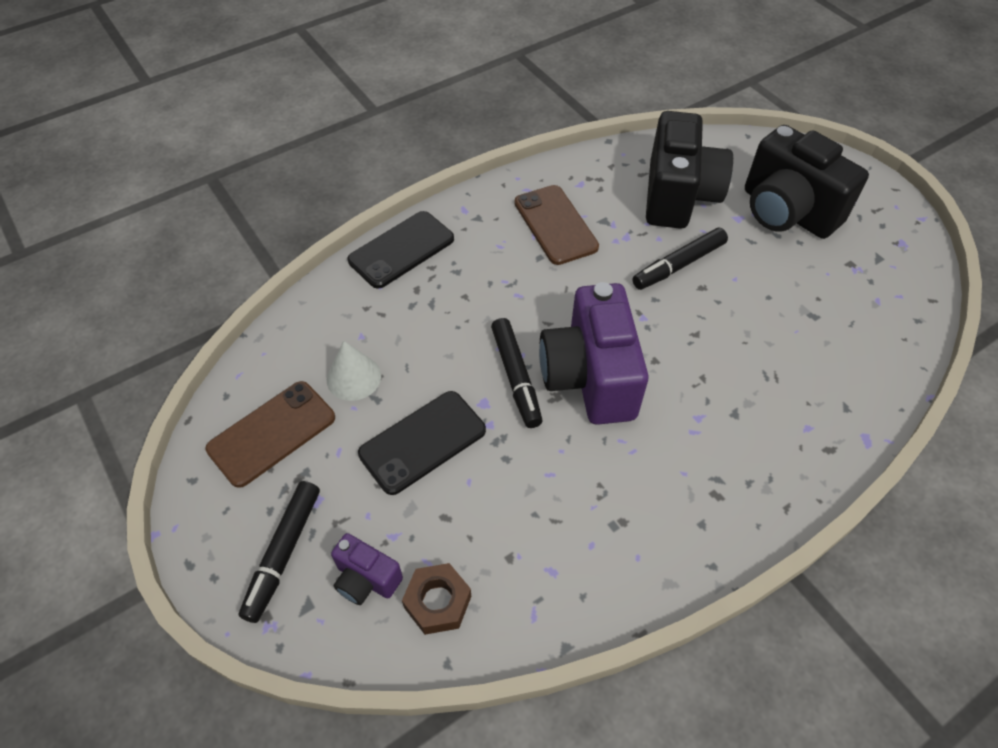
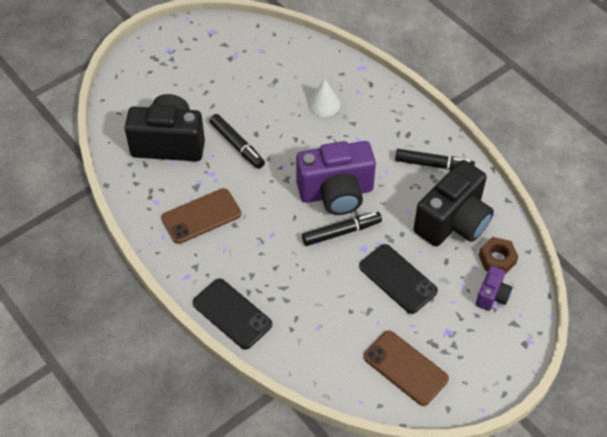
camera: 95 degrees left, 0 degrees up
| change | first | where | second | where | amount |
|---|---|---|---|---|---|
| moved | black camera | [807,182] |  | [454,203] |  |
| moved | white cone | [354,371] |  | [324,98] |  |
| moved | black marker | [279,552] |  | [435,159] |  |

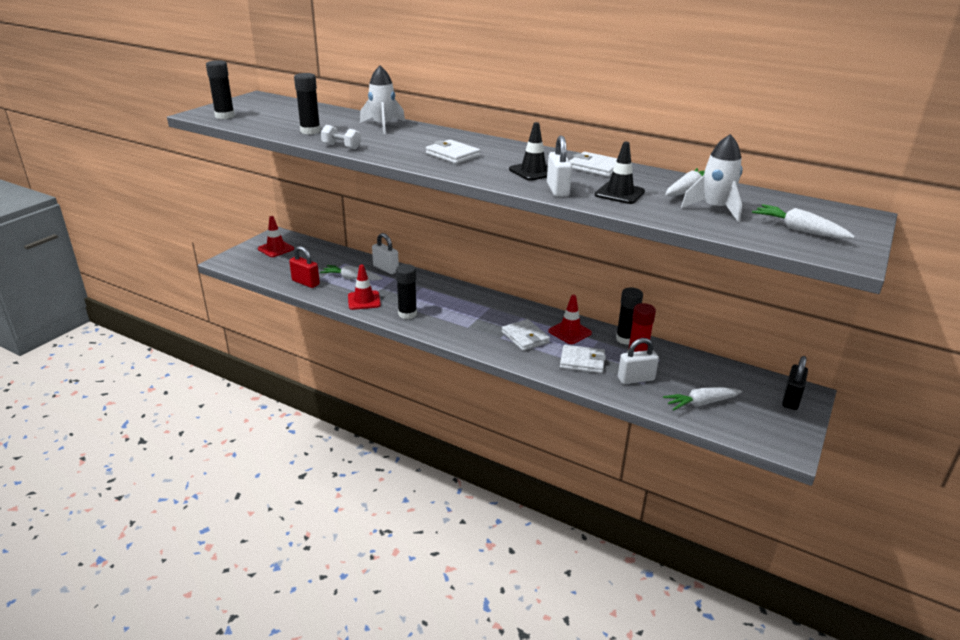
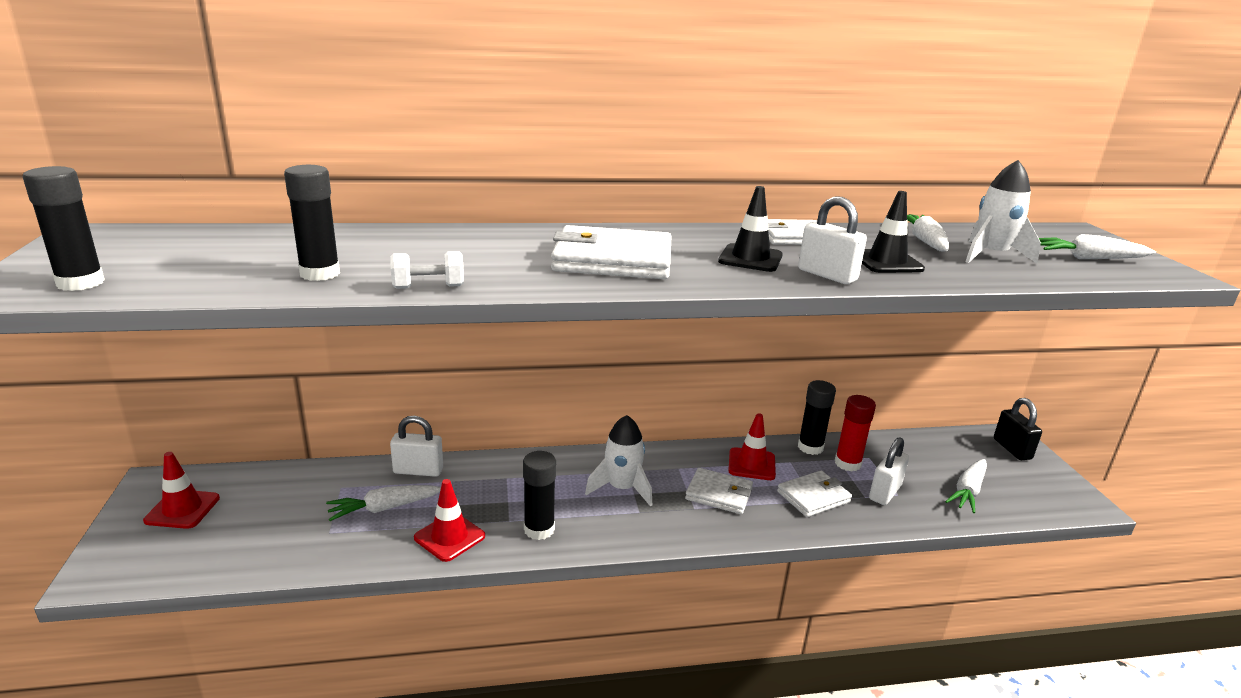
camera: 40 degrees left, 5 degrees down
| change | first | where | second | where | amount |
|---|---|---|---|---|---|
| moved | white rocket | [382,100] |  | [618,460] |  |
| resized | white wallet | [453,152] |  | [611,252] | x1.59 |
| removed | red padlock | [304,267] |  |  |  |

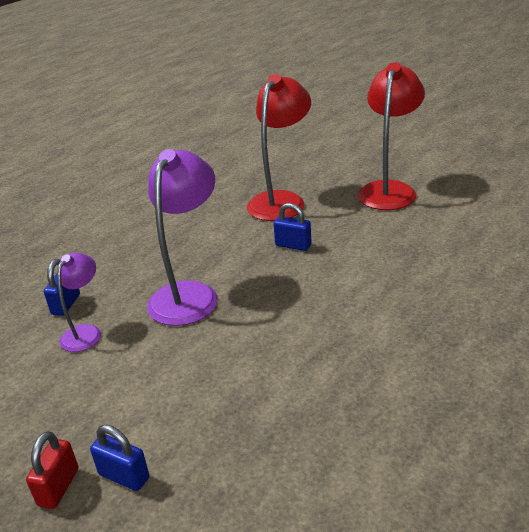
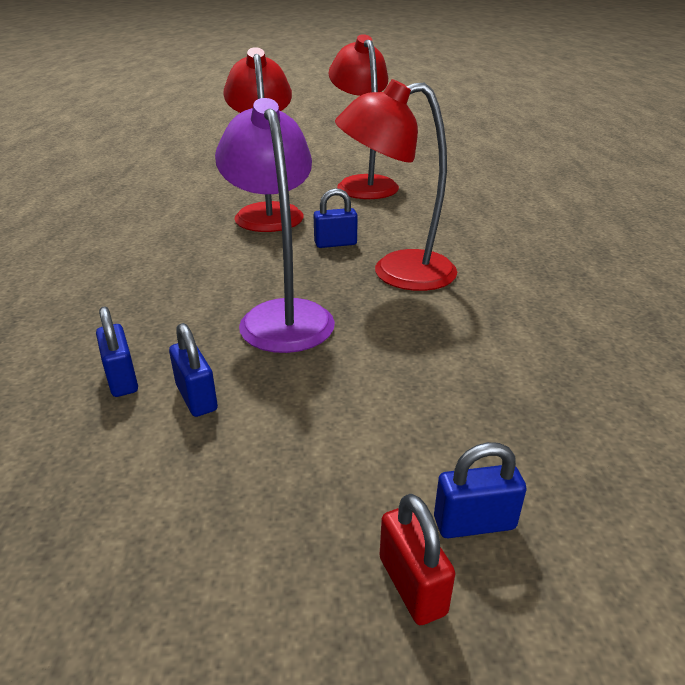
camera: 40 degrees left, 0 degrees up
| change | first | where | second | where | amount |
|---|---|---|---|---|---|
| replaced | purple lamp | [79,302] | blue padlock | [193,370] |  |
| added |  |  | red lamp | [396,185] |  |

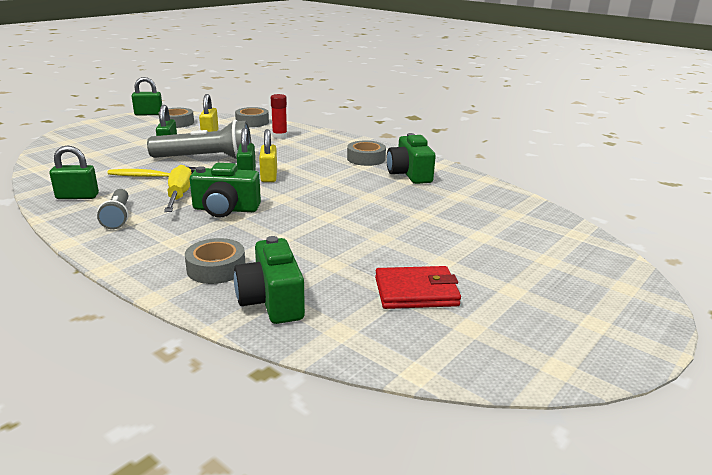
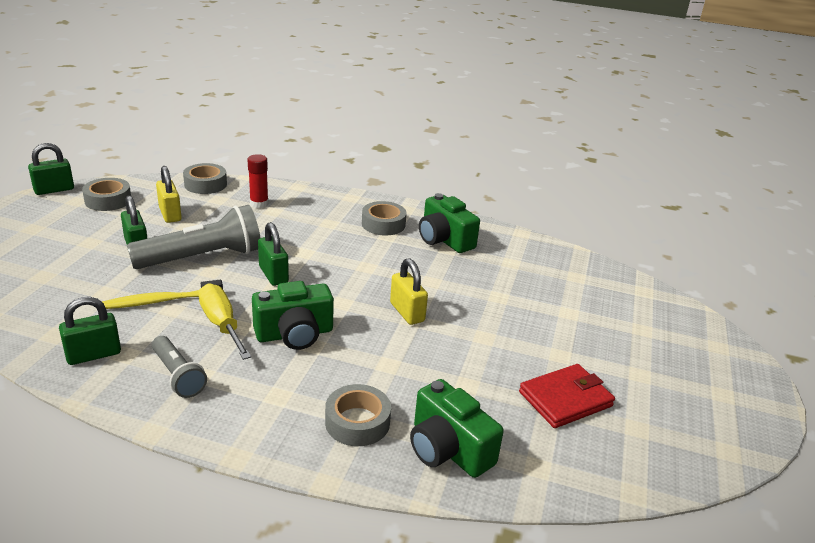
camera: 25 degrees left, 5 degrees up
| change | first | where | second | where | amount |
|---|---|---|---|---|---|
| moved | yellow padlock | [268,155] |  | [409,291] |  |

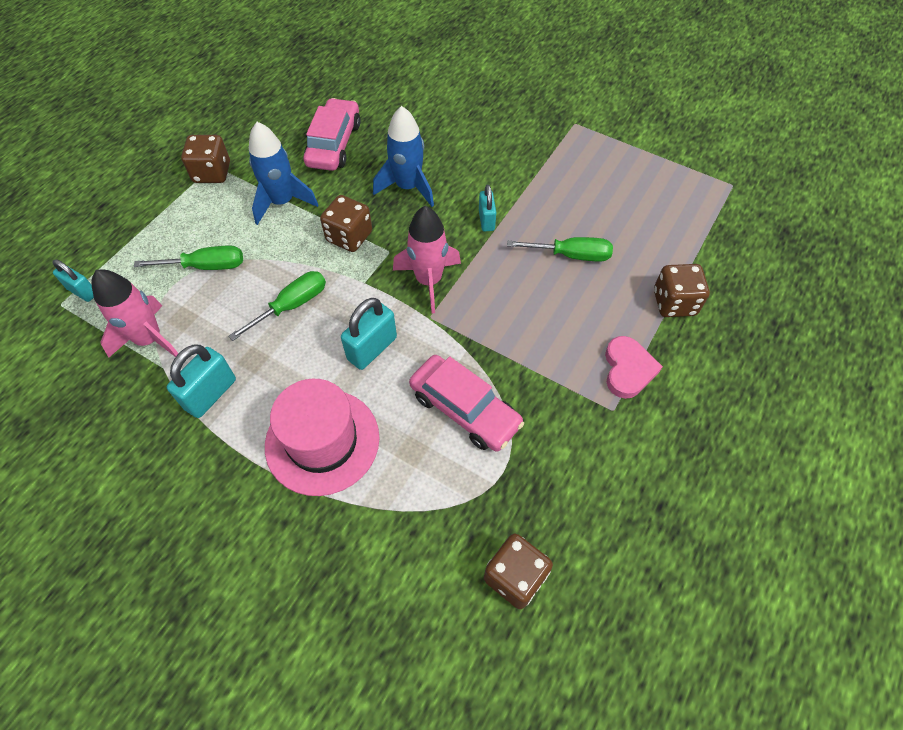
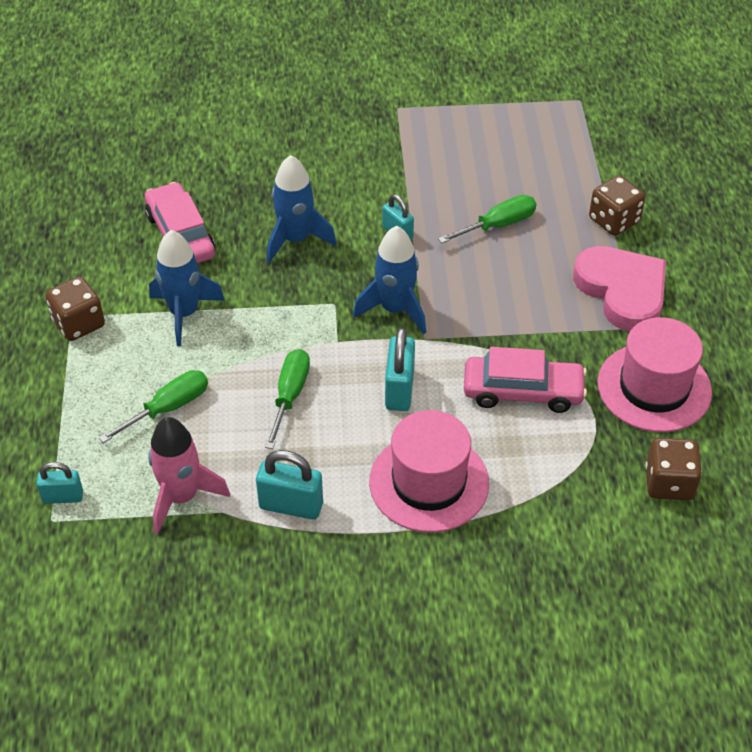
camera: 35 degrees left, 10 degrees down
| change | first | where | second | where | amount |
|---|---|---|---|---|---|
| removed | brown dice | [346,223] |  |  |  |
| recoloured | pink rocket | [427,259] | blue rocket | [389,280] |  |
| resized | pink heart | [634,367] |  | [619,288] | x1.64 |
| turned | turquoise padlock | [201,381] |  | [289,485] | 75 degrees counterclockwise |
| added |  |  | pink hat | [654,374] |  |

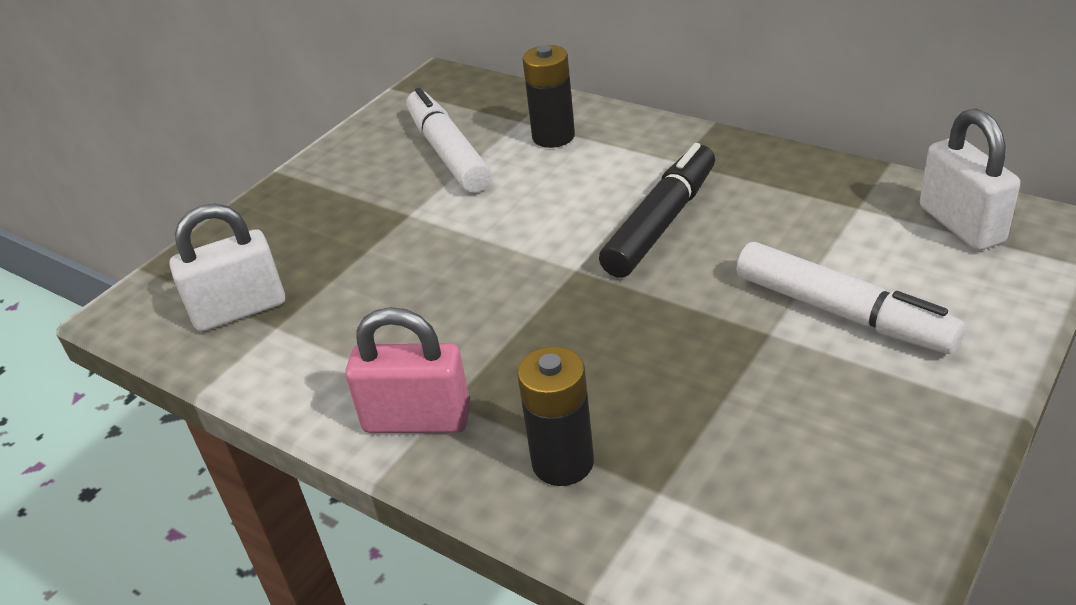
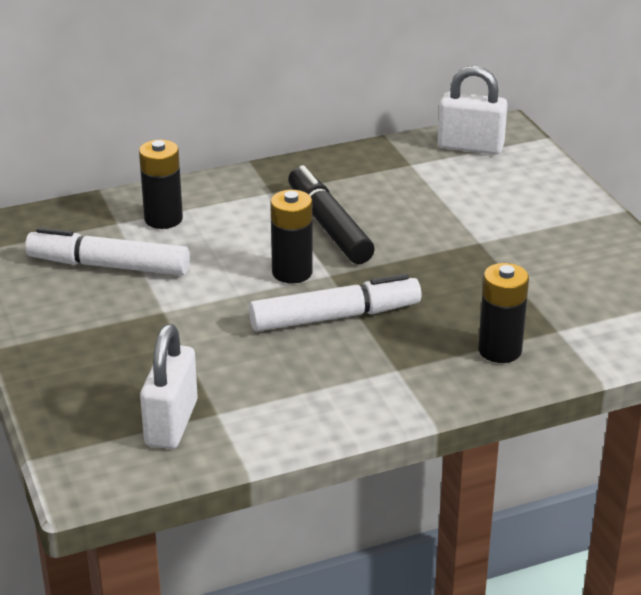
camera: 60 degrees left, 5 degrees down
| change | first | where | second | where | amount |
|---|---|---|---|---|---|
| moved | white marker | [850,298] |  | [335,302] |  |
| removed | pink padlock | [408,370] |  |  |  |
| added |  |  | black battery | [291,237] |  |

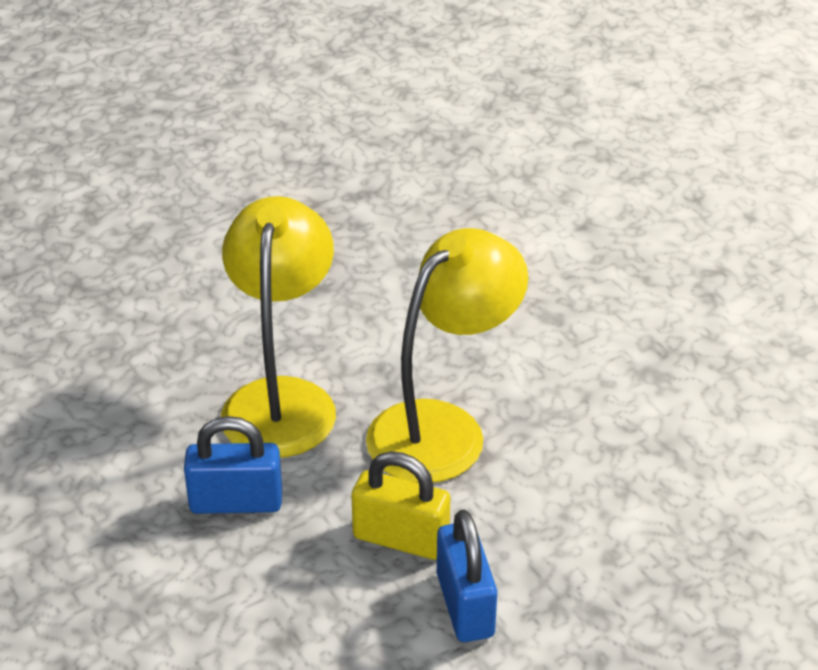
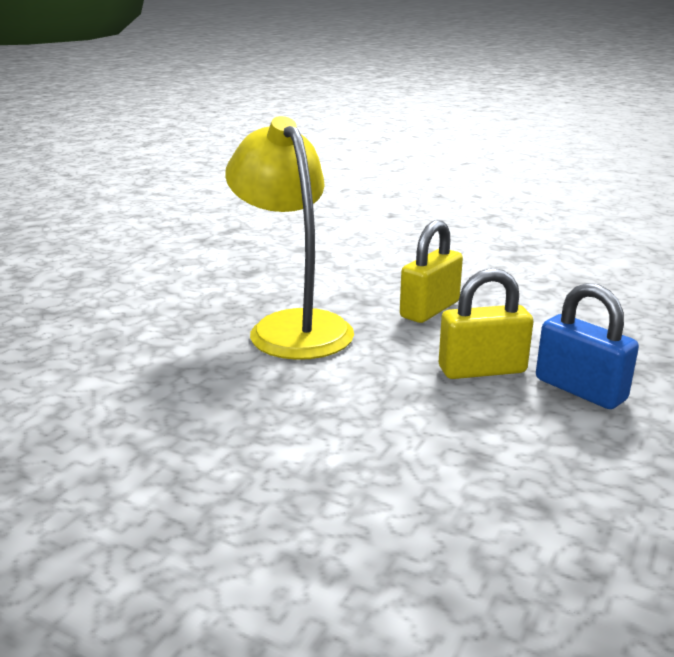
camera: 30 degrees left, 15 degrees down
| change | first | where | second | where | amount |
|---|---|---|---|---|---|
| replaced | yellow lamp | [447,355] | yellow padlock | [431,271] |  |
| removed | blue padlock | [233,465] |  |  |  |

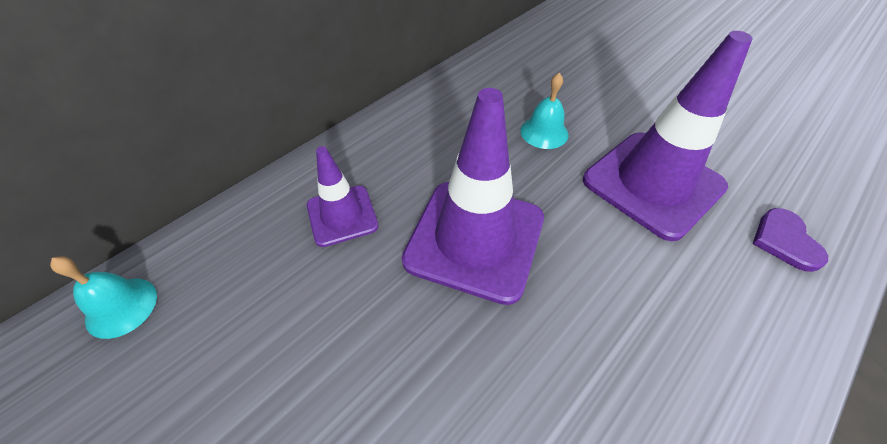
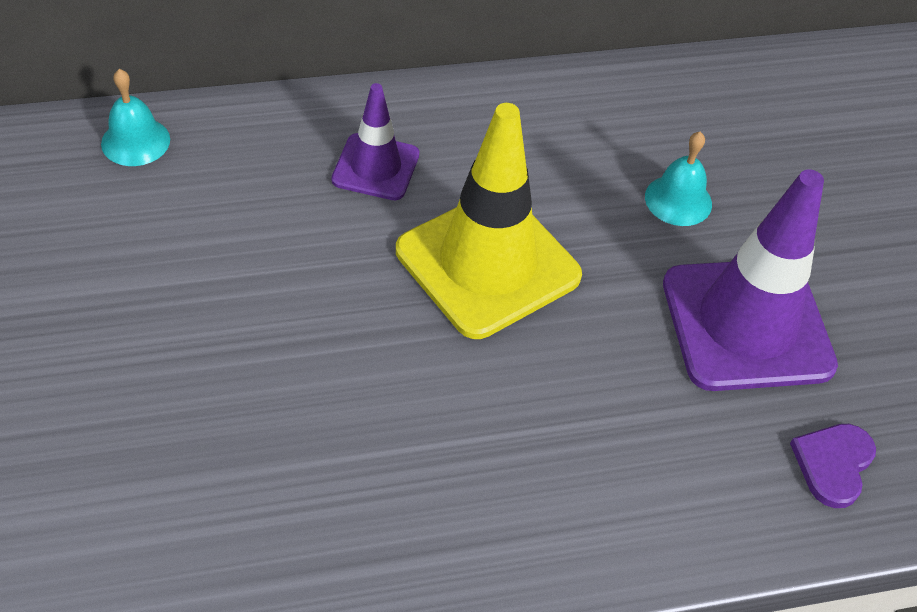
camera: 30 degrees right, 0 degrees up
| change | first | where | second | where | amount |
|---|---|---|---|---|---|
| recoloured | purple traffic cone | [473,196] | yellow traffic cone | [489,221] |  |

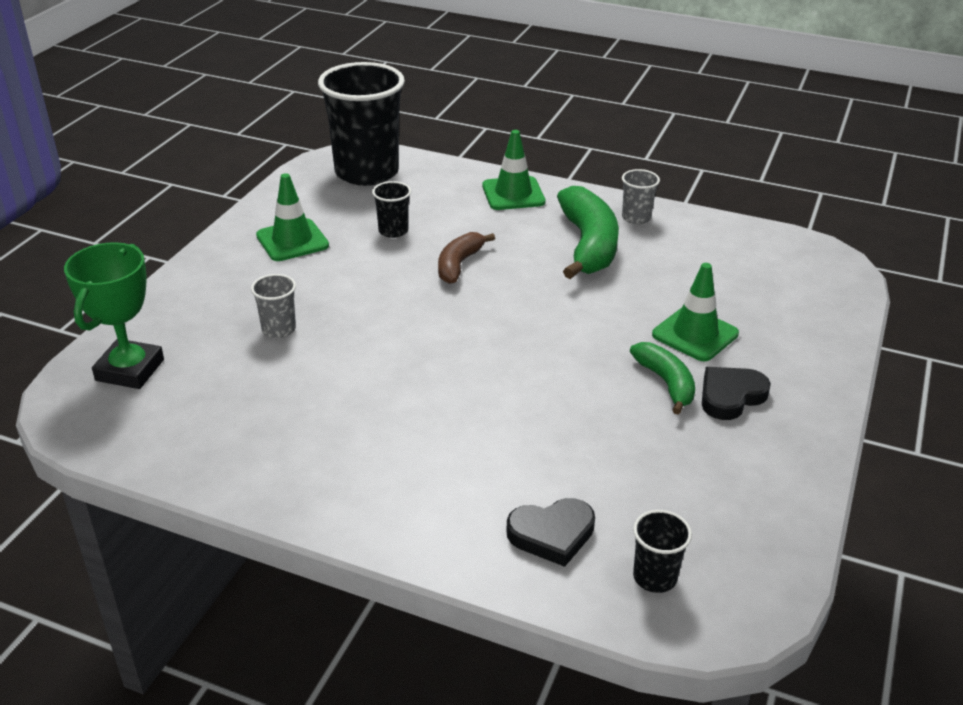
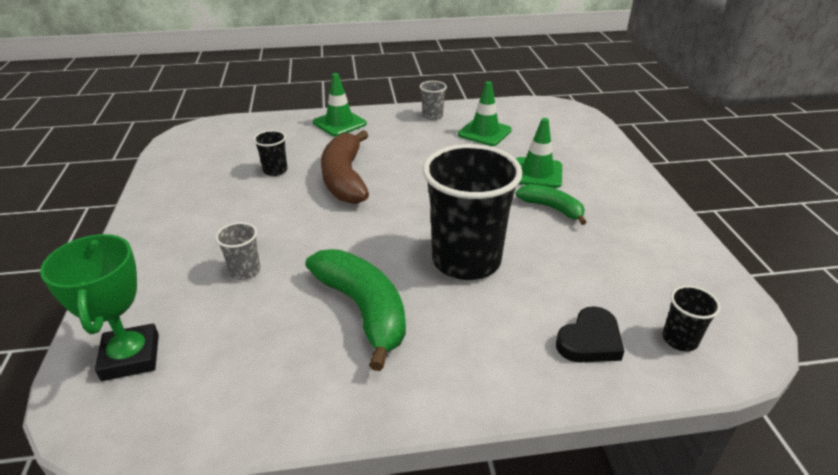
camera: 30 degrees left, 0 degrees up
| change | first | where | second | where | amount |
|---|---|---|---|---|---|
| moved | black cup | [361,124] |  | [473,212] |  |
| moved | green traffic cone | [292,217] |  | [485,113] |  |
| moved | green banana | [588,232] |  | [355,310] |  |
| resized | brown banana | [466,258] |  | [345,167] | x1.71 |
| removed | black heart | [736,393] |  |  |  |

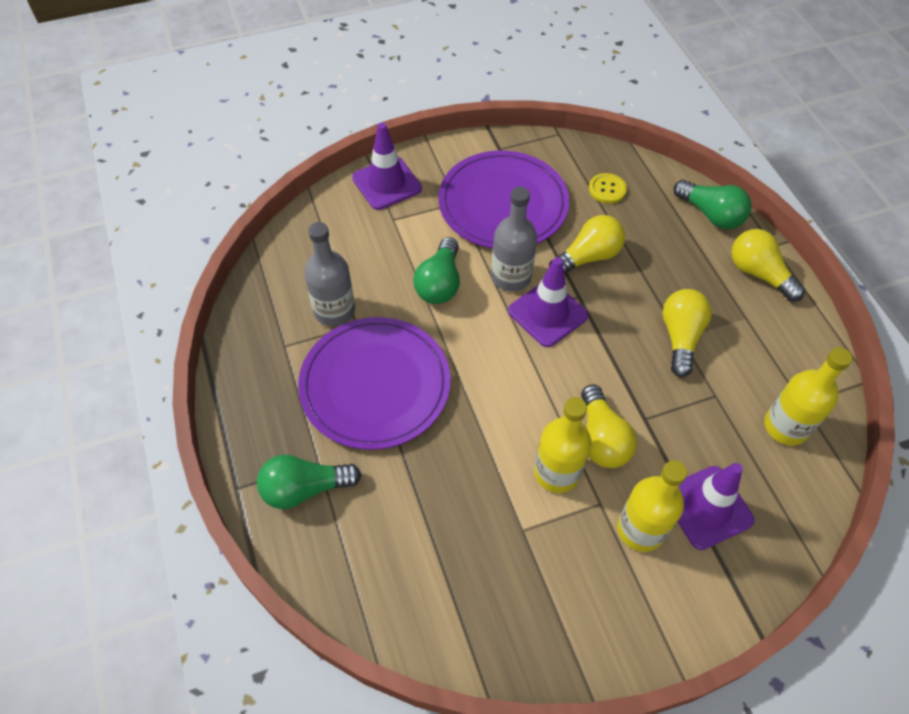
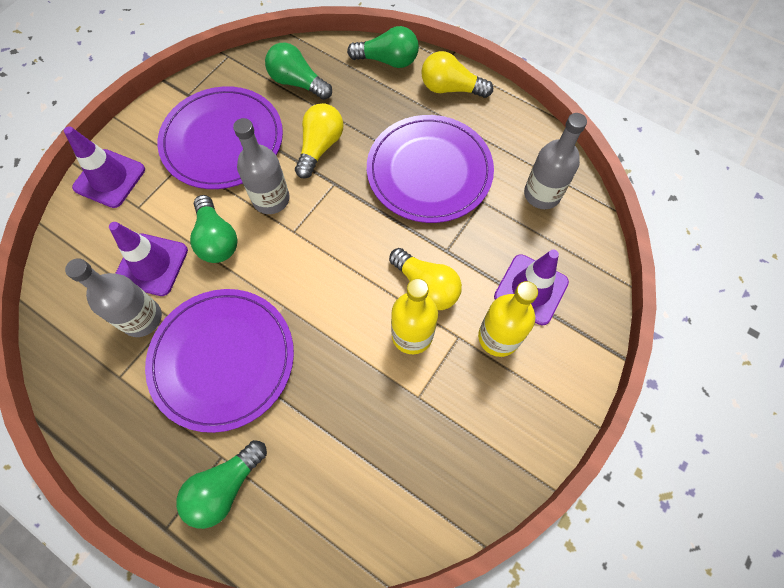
camera: 35 degrees left, 10 degrees up
| change | first | where | second | where | amount |
|---|---|---|---|---|---|
| replaced | yellow button | [608,188] | green light bulb | [298,71] |  |
| moved | purple traffic cone | [548,302] |  | [148,259] |  |
| replaced | yellow light bulb | [687,333] | purple plate | [430,169] |  |
| recoloured | yellow bottle | [808,396] | grey bottle | [555,161] |  |

